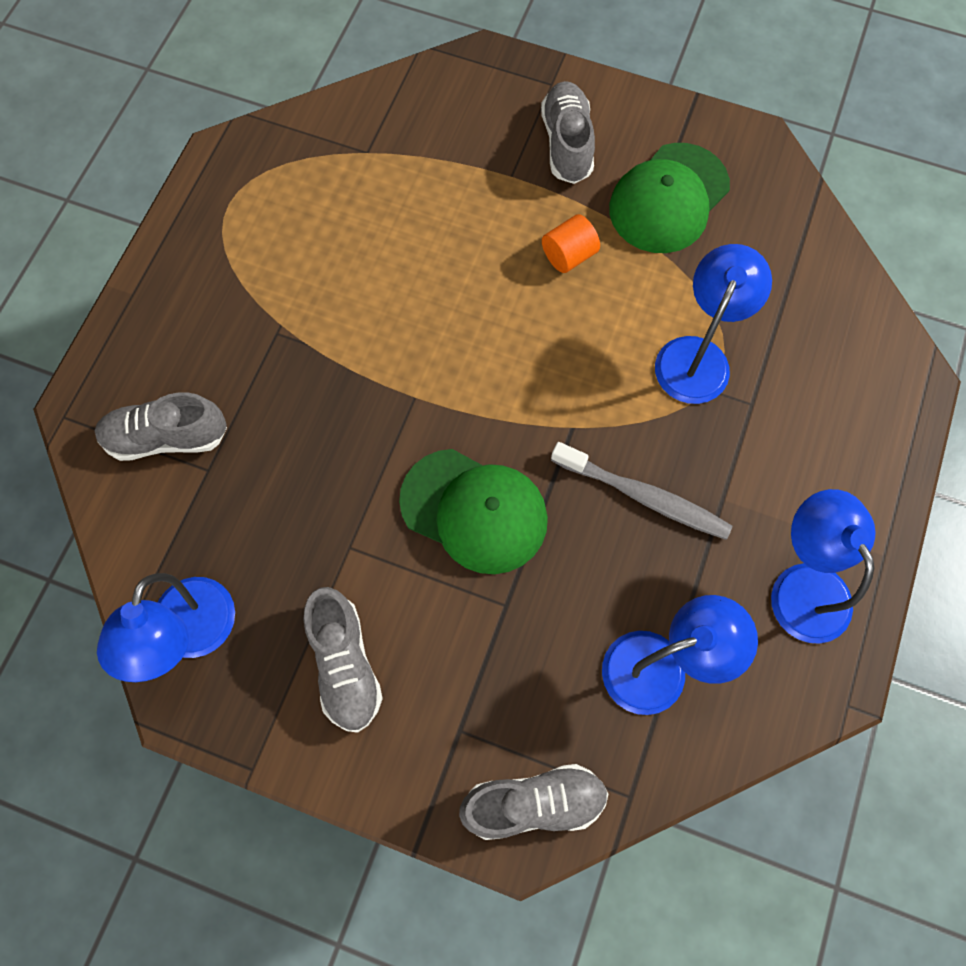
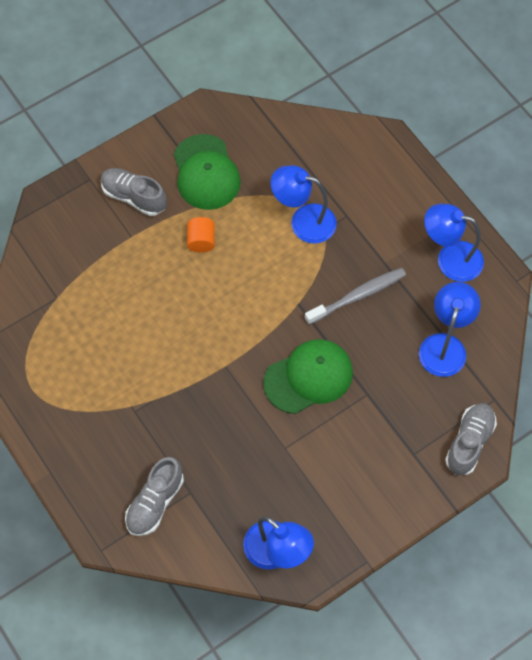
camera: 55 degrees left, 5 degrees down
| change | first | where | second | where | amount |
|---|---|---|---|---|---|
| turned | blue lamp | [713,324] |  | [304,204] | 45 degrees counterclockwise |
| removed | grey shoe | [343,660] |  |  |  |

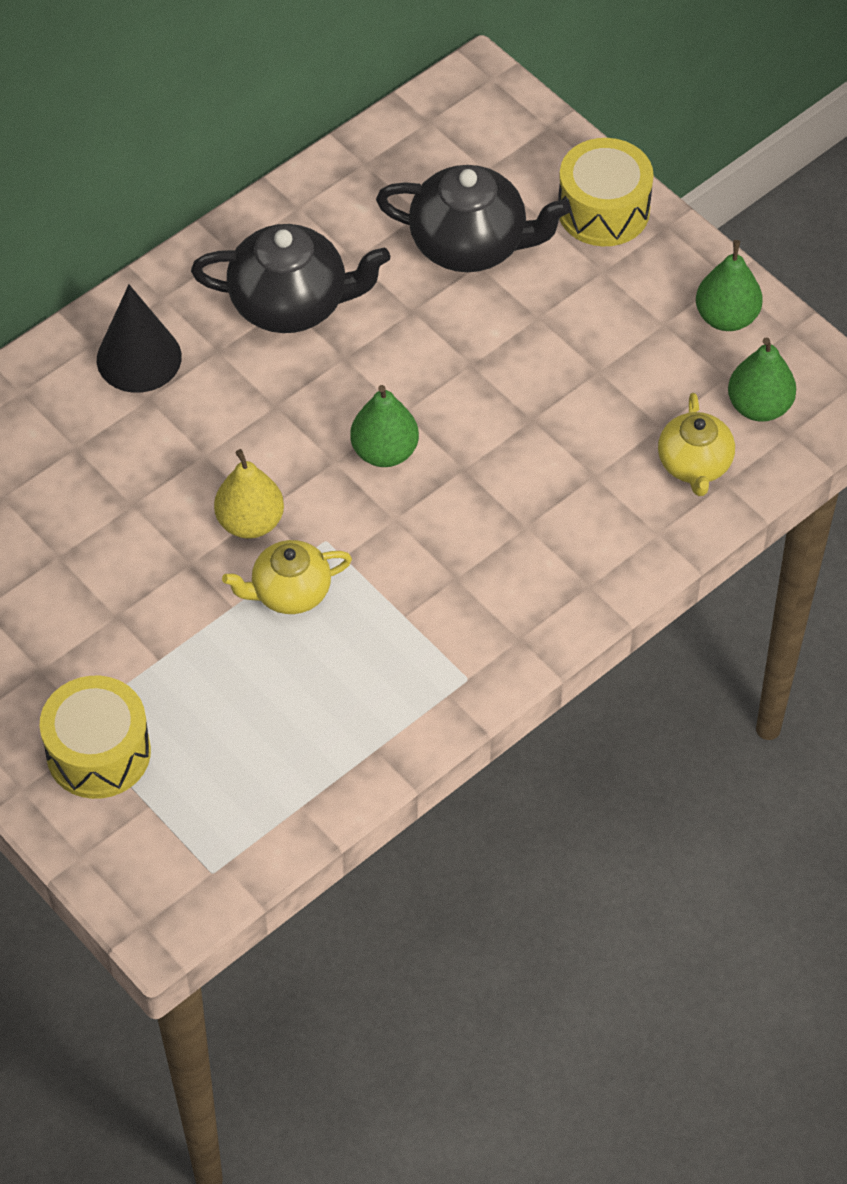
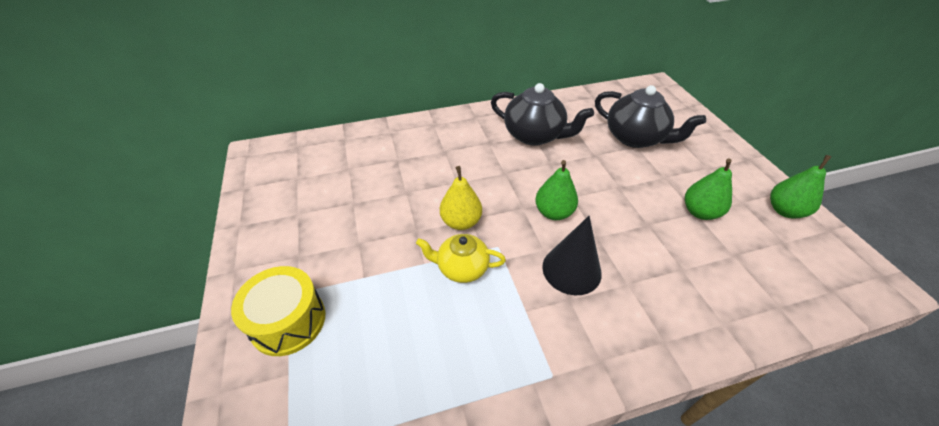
camera: 25 degrees right, 10 degrees down
| change | first | where | second | where | amount |
|---|---|---|---|---|---|
| removed | yellow drum | [606,192] |  |  |  |
| moved | black cone | [139,338] |  | [572,255] |  |
| moved | green pear | [762,379] |  | [708,189] |  |
| removed | yellow teapot | [696,444] |  |  |  |

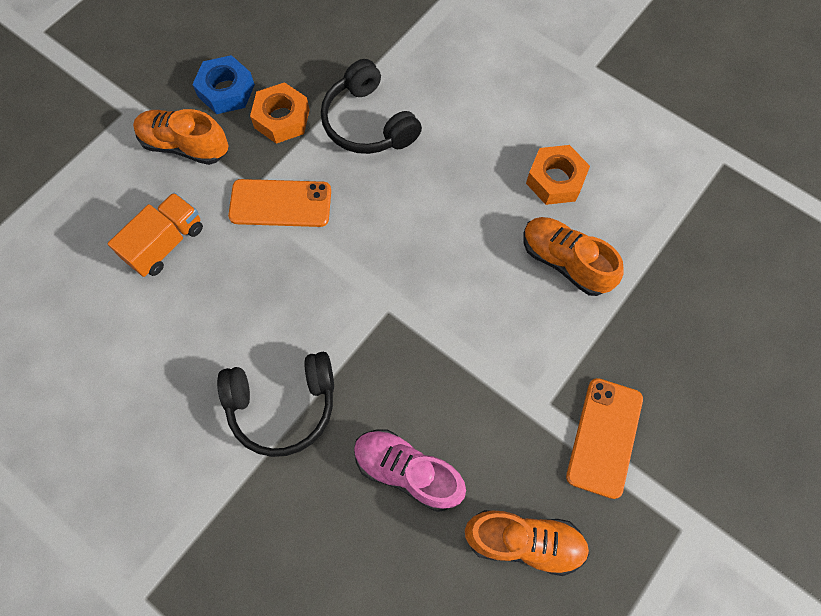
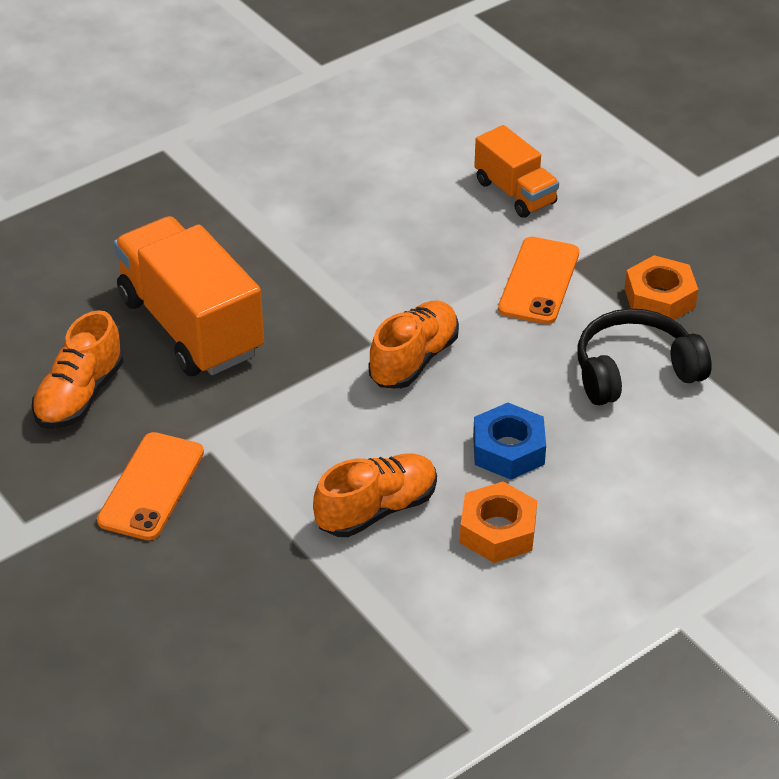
camera: 105 degrees right, 25 degrees down
| change | first | where | second | where | amount |
|---|---|---|---|---|---|
| moved | blue nut | [223,84] |  | [509,441] |  |
| moved | orange shoe | [181,137] |  | [414,344] |  |
| removed | black headphones | [275,404] |  |  |  |
| turned | orange phone | [604,438] |  | [150,486] | 75 degrees clockwise |
| replaced | pink shoe | [410,471] | orange truck | [189,296] |  |

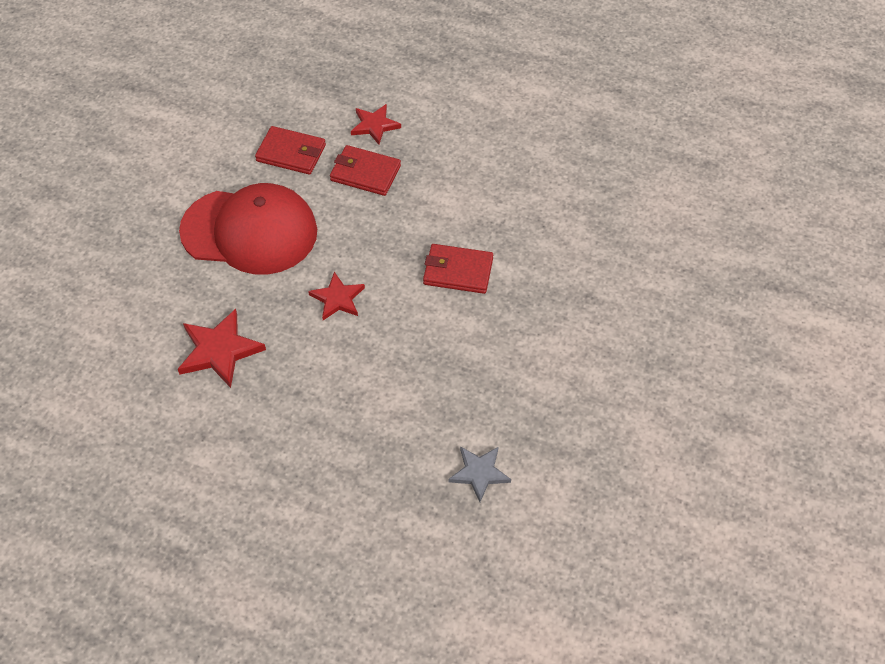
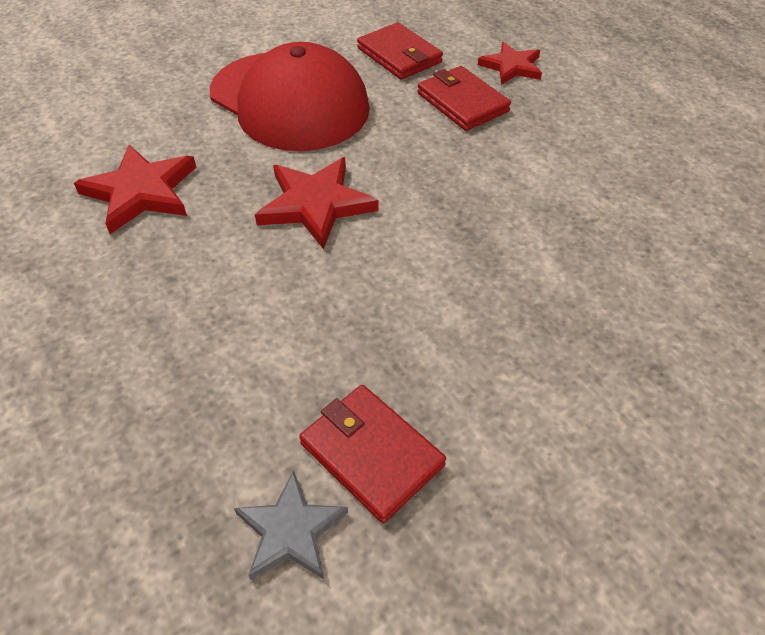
camera: 35 degrees right, 5 degrees down
| change | first | where | second | where | amount |
|---|---|---|---|---|---|
| moved | red wallet | [458,269] |  | [372,454] |  |
| resized | red star | [336,296] |  | [317,203] | x1.51 |

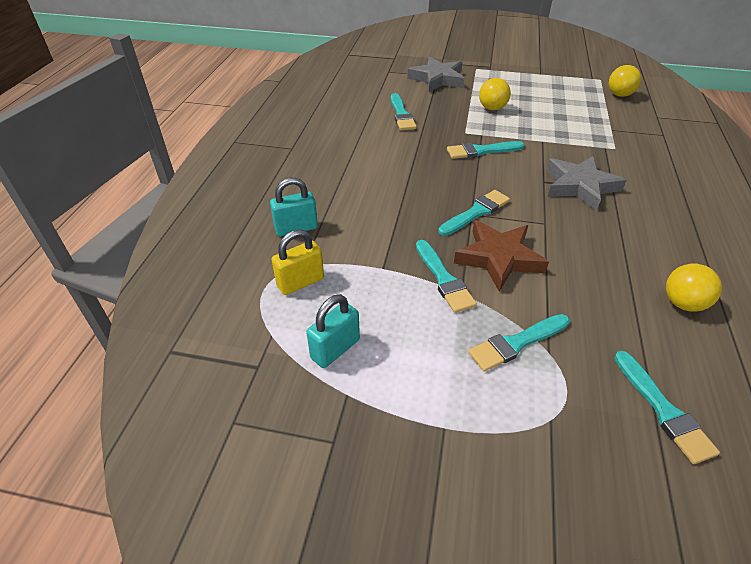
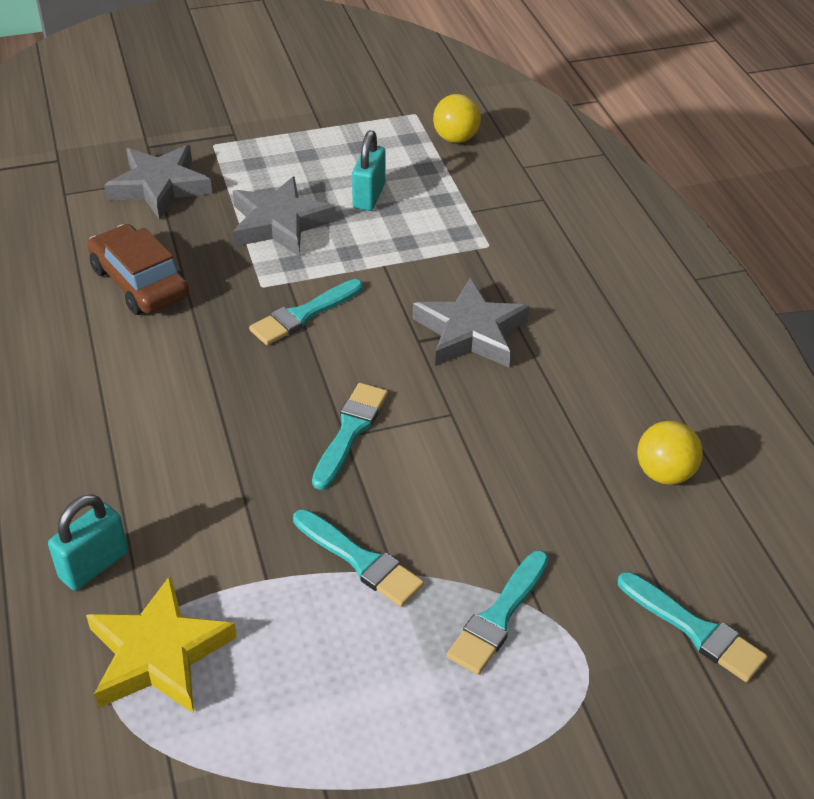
camera: 30 degrees left, 0 degrees up
| change | first | where | second | where | amount |
|---|---|---|---|---|---|
| replaced | yellow ball | [495,94] | grey star | [284,216] |  |
| replaced | turquoise brush | [404,111] | brown car | [138,269] |  |
| removed | brown star | [501,255] |  |  |  |
| replaced | yellow padlock | [297,262] | yellow star | [161,644] |  |
| moved | turquoise padlock | [333,331] |  | [369,170] |  |

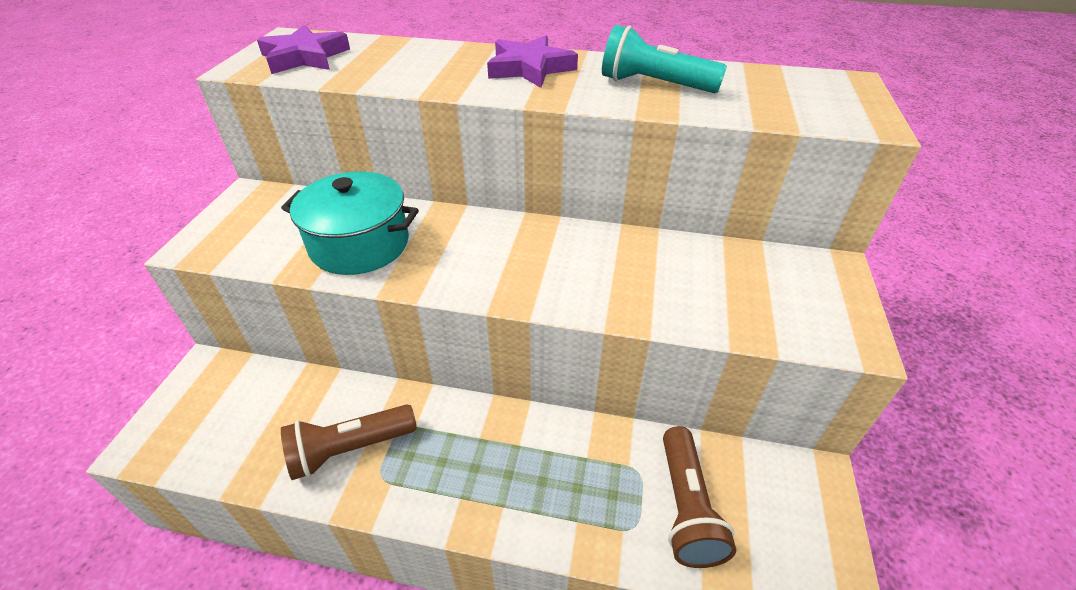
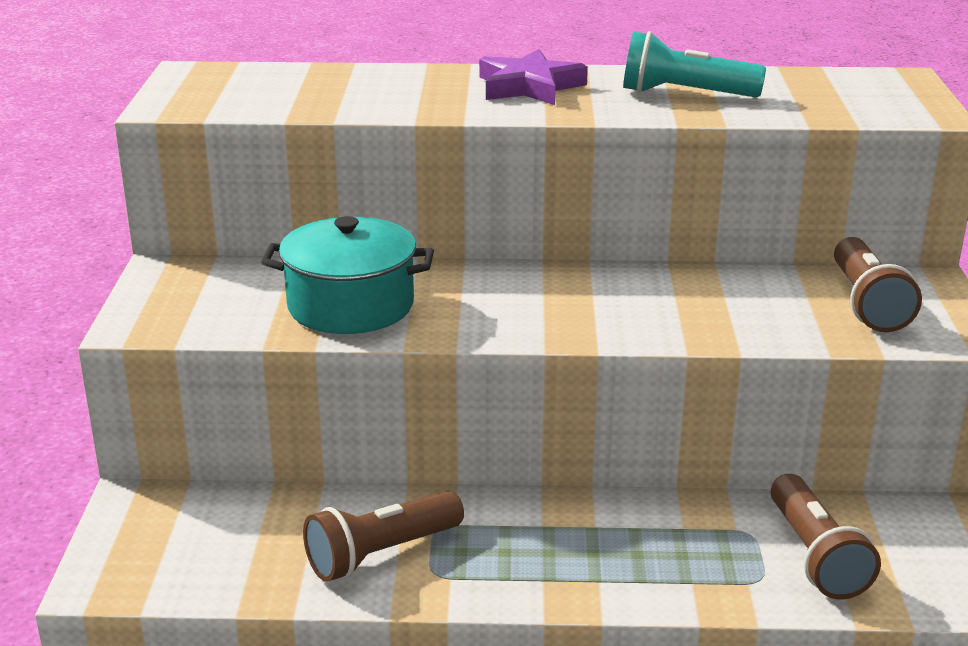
camera: 10 degrees left, 15 degrees down
| change | first | where | second | where | amount |
|---|---|---|---|---|---|
| removed | purple star | [303,49] |  |  |  |
| added |  |  | brown flashlight | [878,284] |  |

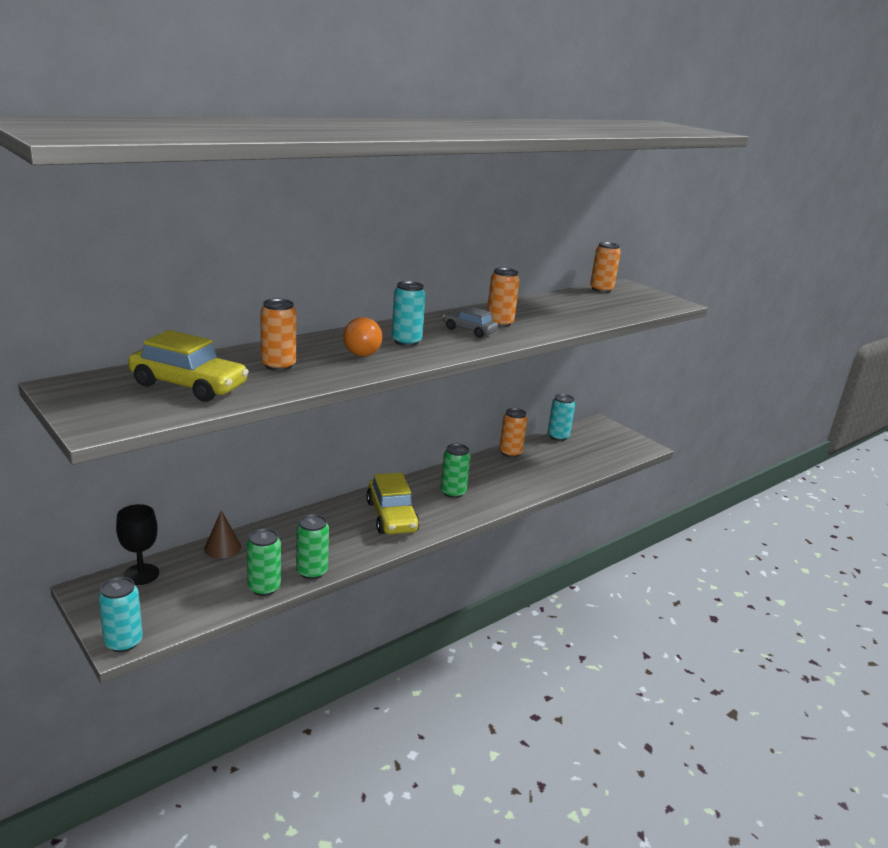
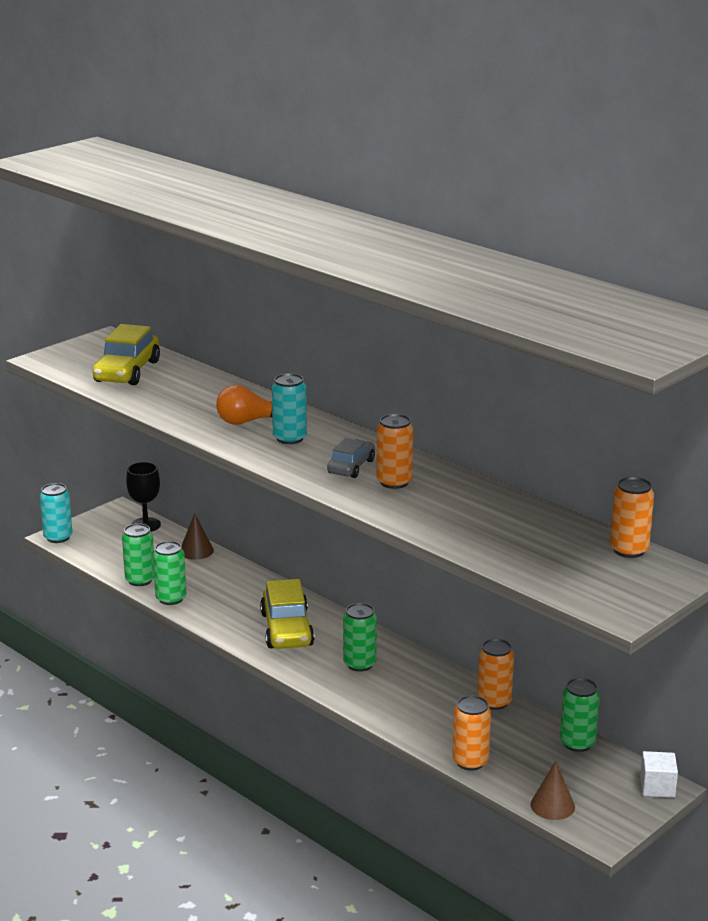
camera: 85 degrees right, 0 degrees up
| change | first | where | second | where | amount |
|---|---|---|---|---|---|
| moved | orange can | [278,335] |  | [471,733] |  |
| recoloured | turquoise can | [561,417] | green can | [580,715] |  |
| turned | yellow car | [393,503] |  | [287,614] | 75 degrees counterclockwise |
| added |  |  | white cube | [659,774] |  |
| added |  |  | brown cone | [552,790] |  |

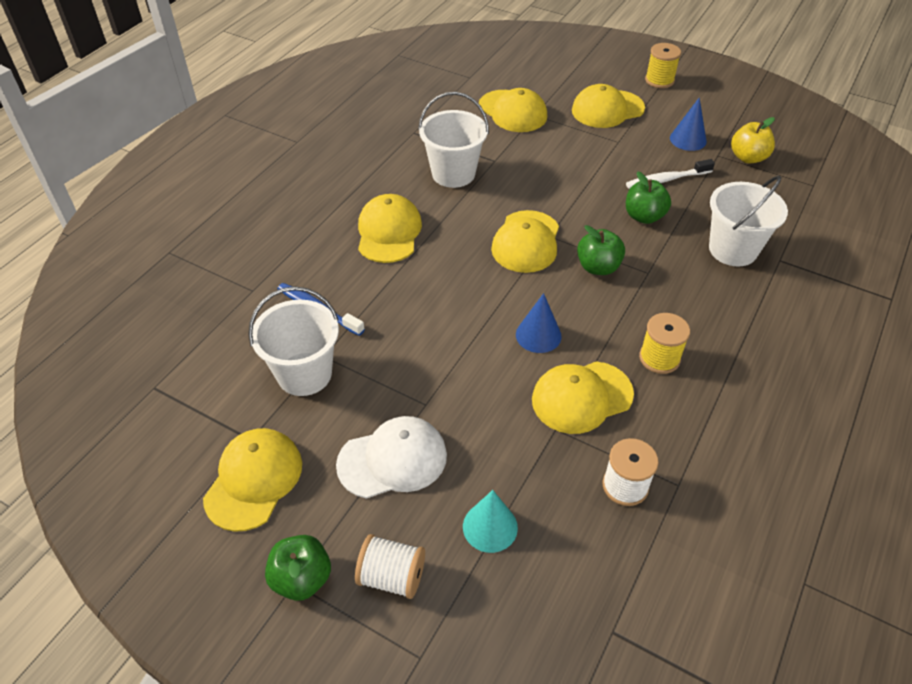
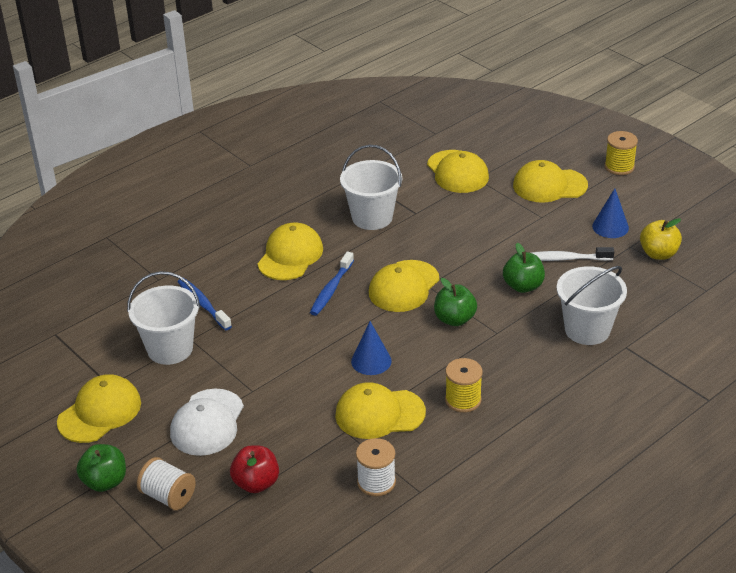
camera: 20 degrees right, 10 degrees down
| change | first | where | second | where | amount |
|---|---|---|---|---|---|
| turned | white cap | [391,457] |  | [207,422] | 105 degrees clockwise |
| replaced | turquoise cone | [490,521] | red apple | [254,469] |  |
| added |  |  | blue toothbrush | [332,283] |  |

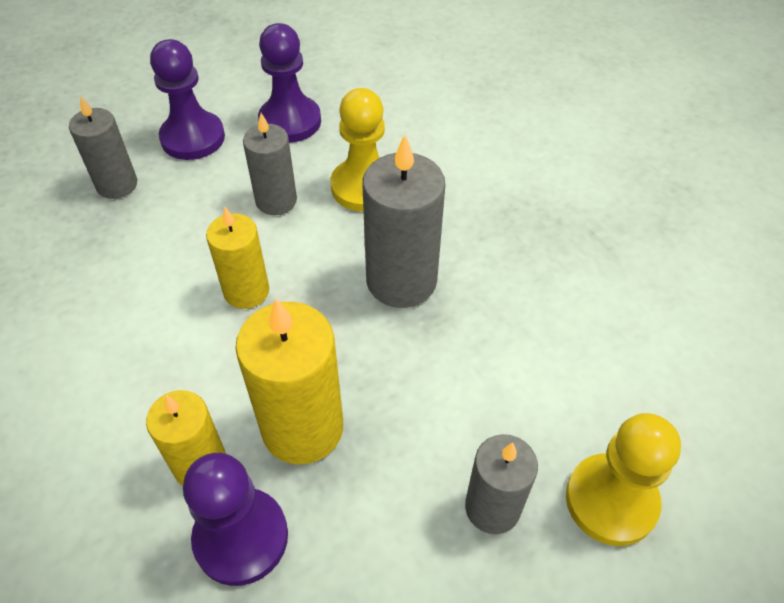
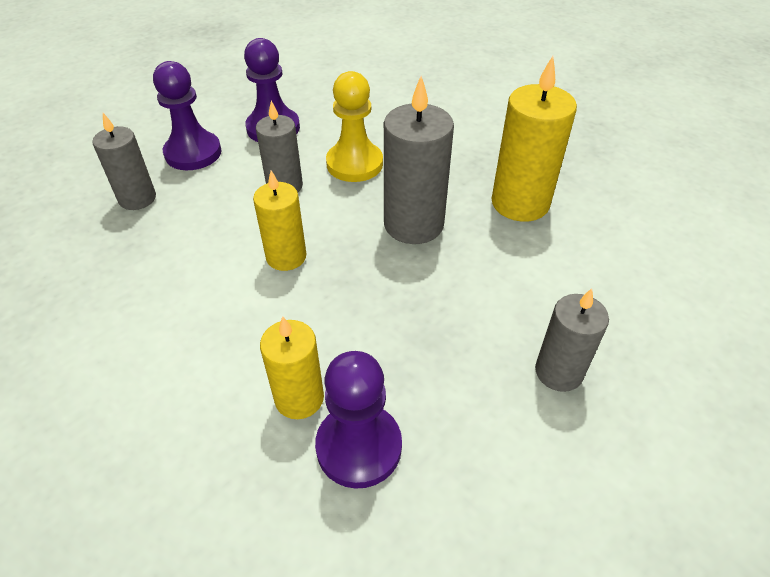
camera: 15 degrees left, 5 degrees down
| change | first | where | second | where | amount |
|---|---|---|---|---|---|
| moved | yellow candle | [289,381] |  | [534,139] |  |
| removed | yellow pawn | [623,479] |  |  |  |

